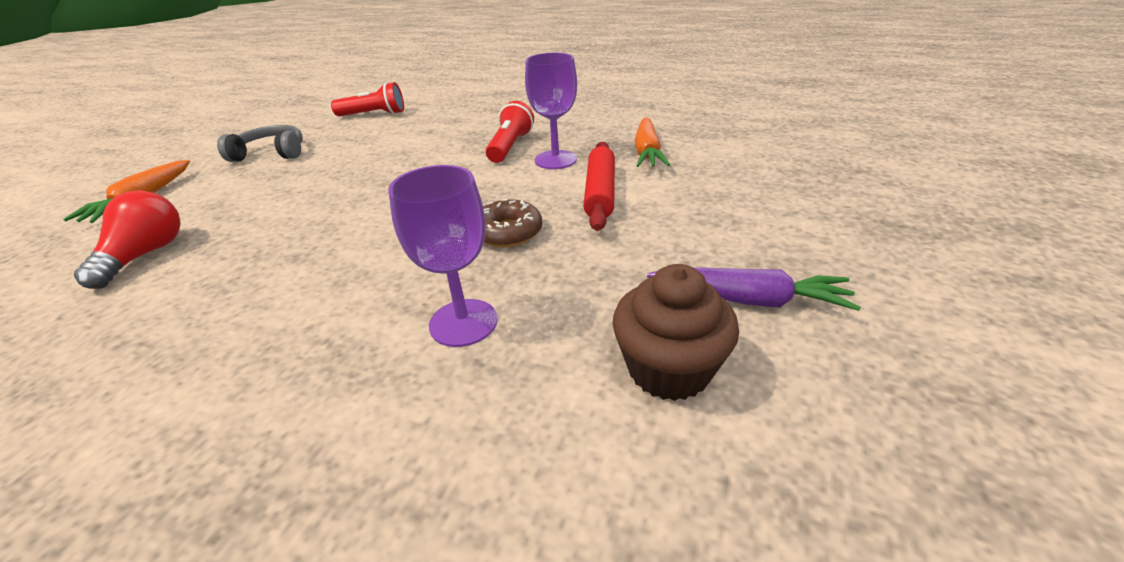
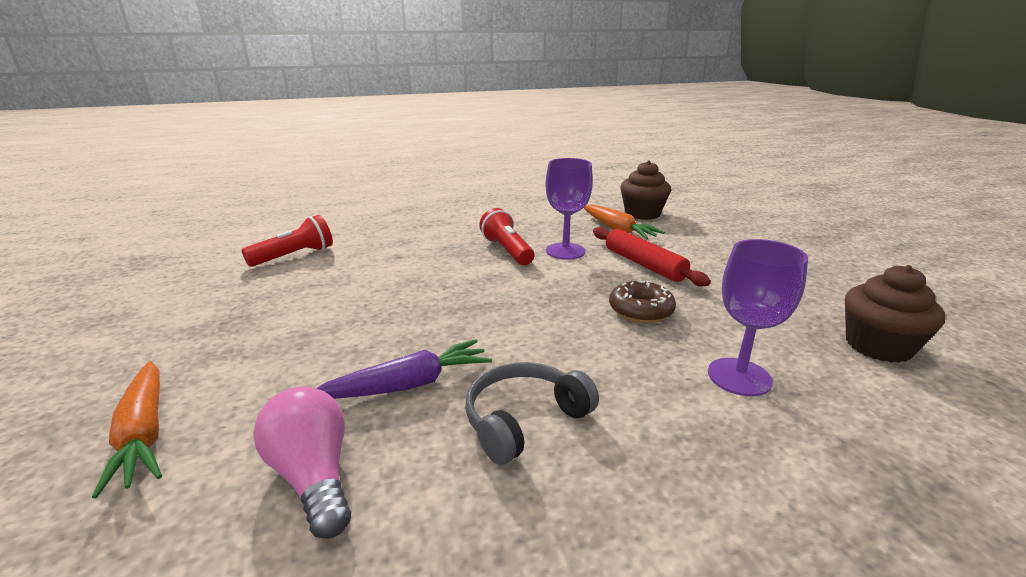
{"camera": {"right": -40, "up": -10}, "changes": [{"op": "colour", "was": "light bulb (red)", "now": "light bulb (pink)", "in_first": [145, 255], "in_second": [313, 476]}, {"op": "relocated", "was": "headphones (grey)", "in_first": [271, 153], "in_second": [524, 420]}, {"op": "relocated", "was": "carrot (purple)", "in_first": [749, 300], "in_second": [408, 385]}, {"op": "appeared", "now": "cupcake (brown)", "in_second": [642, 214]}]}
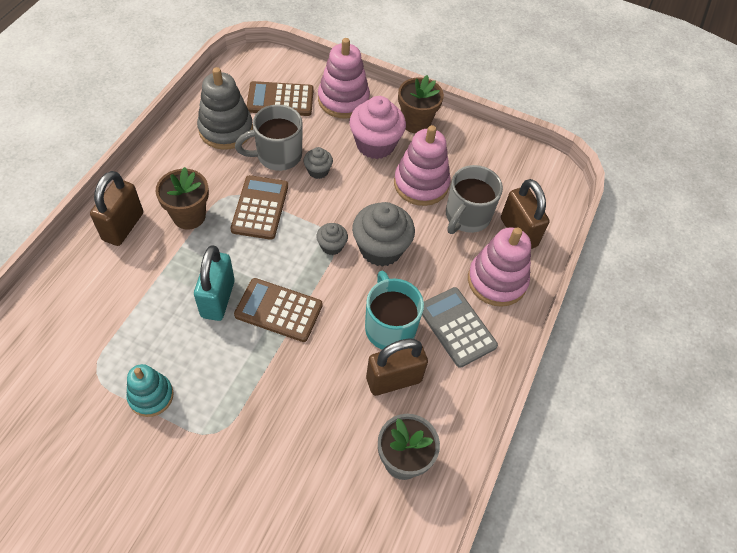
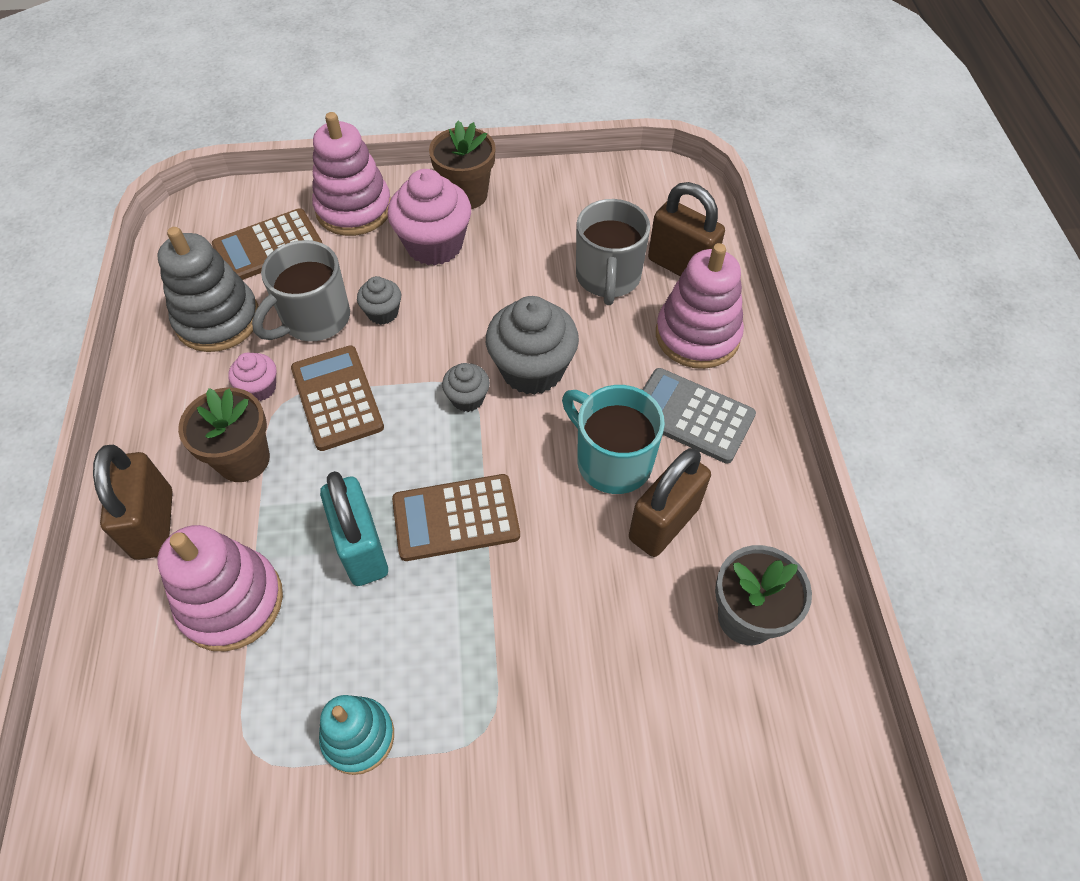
{"camera": {"right": -25, "up": 0}, "changes": [{"op": "relocated", "was": "stacking toy (pink)", "in_first": [421, 184], "in_second": [231, 602]}, {"op": "appeared", "now": "cupcake (pink)", "in_second": [260, 388]}]}
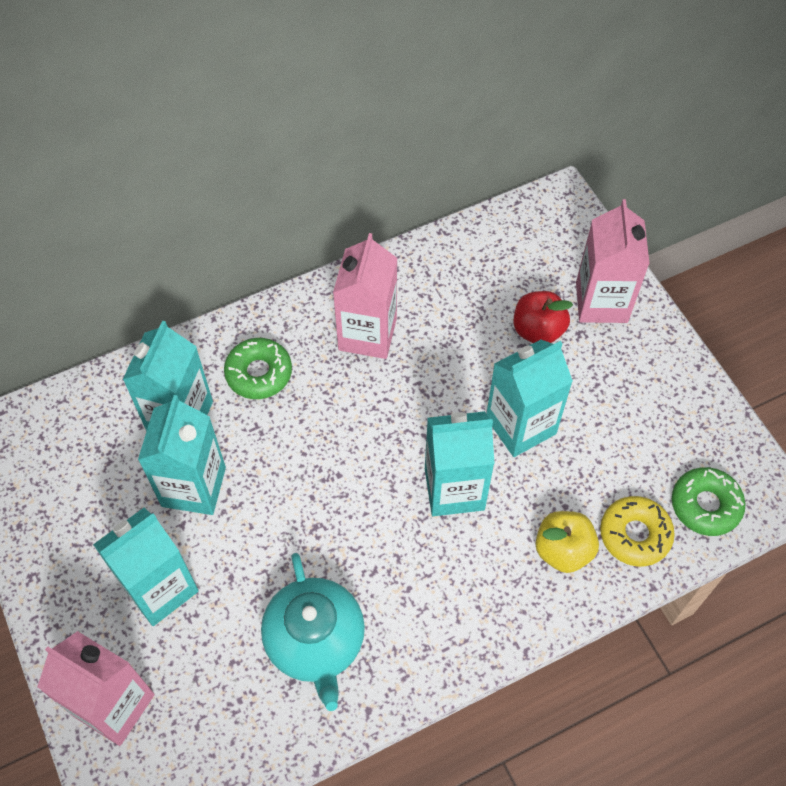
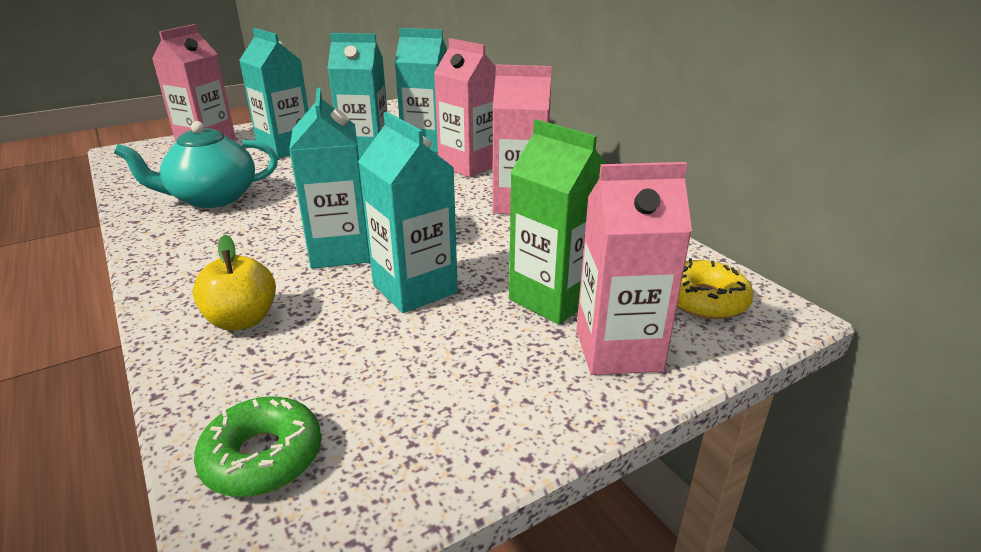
{"camera": {"right": 85, "up": -30}, "changes": [{"op": "exchanged", "was": "donut (green)", "now": "carton (pink)", "in_first": [259, 373], "in_second": [468, 166]}, {"op": "exchanged", "was": "apple (red)", "now": "carton (green)", "in_first": [538, 330], "in_second": [553, 298]}, {"op": "relocated", "was": "donut (yellow)", "in_first": [635, 534], "in_second": [704, 300]}]}
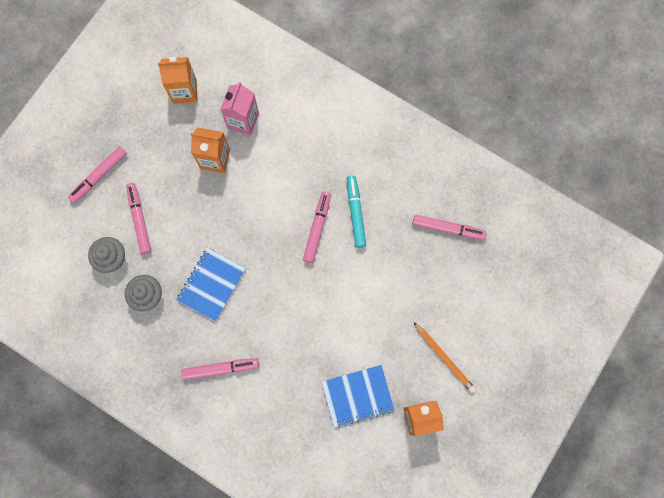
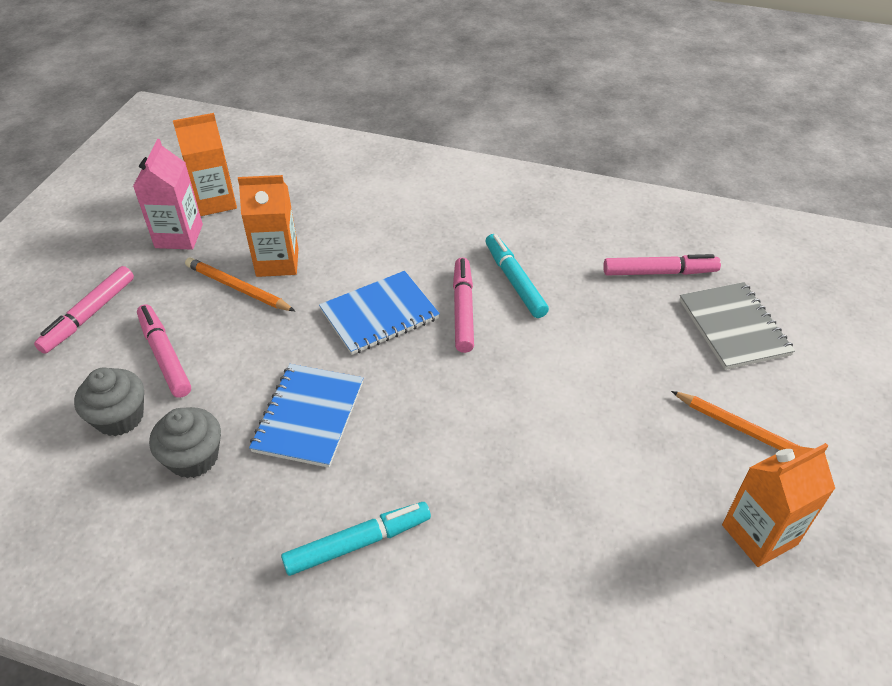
{"camera": {"right": -15, "up": -30}, "changes": [{"op": "colour", "was": "marker (pink)", "now": "marker (turquoise)", "in_first": [221, 369], "in_second": [358, 543]}, {"op": "relocated", "was": "carton (pink)", "in_first": [243, 120], "in_second": [179, 236]}, {"op": "relocated", "was": "notebook (blue)", "in_first": [357, 396], "in_second": [379, 314]}, {"op": "appeared", "now": "pencil (orange)", "in_second": [237, 288]}, {"op": "appeared", "now": "notebook (grey)", "in_second": [733, 327]}]}
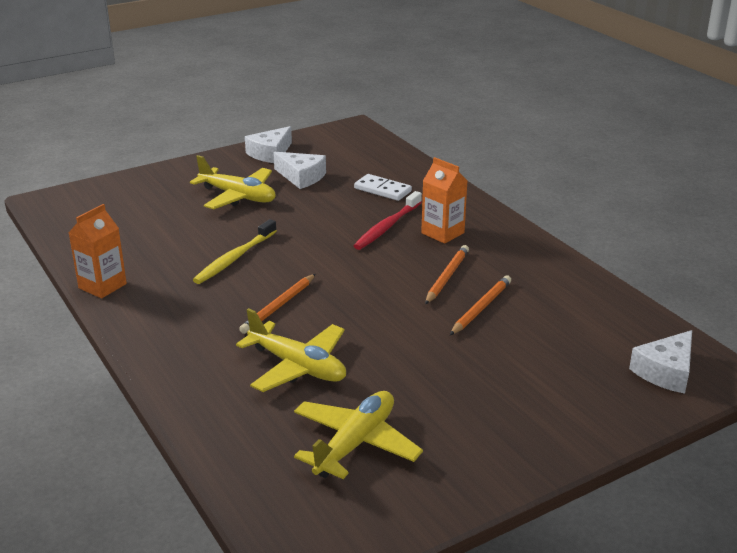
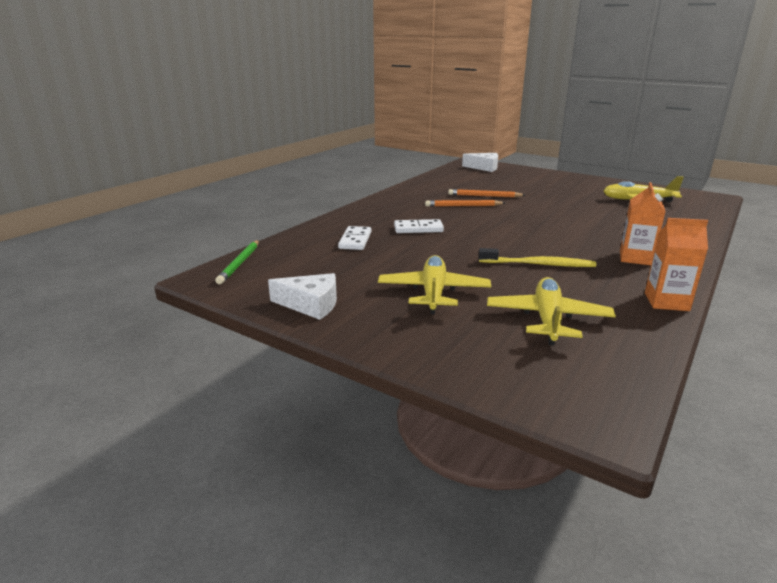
{"camera": {"right": -115, "up": -5}, "changes": [{"op": "relocated", "was": "plane (yellow)", "in_first": [297, 366], "in_second": [548, 319]}, {"op": "missing", "was": "pencil (orange)", "in_first": [278, 306]}, {"op": "missing", "was": "cheese (white)", "in_first": [301, 177]}, {"op": "exchanged", "was": "toothbrush (red)", "now": "domino (white)", "in_first": [387, 227], "in_second": [418, 229]}, {"op": "relocated", "was": "carton (orange)", "in_first": [442, 233], "in_second": [635, 258]}, {"op": "appeared", "now": "pencil (green)", "in_second": [239, 263]}]}
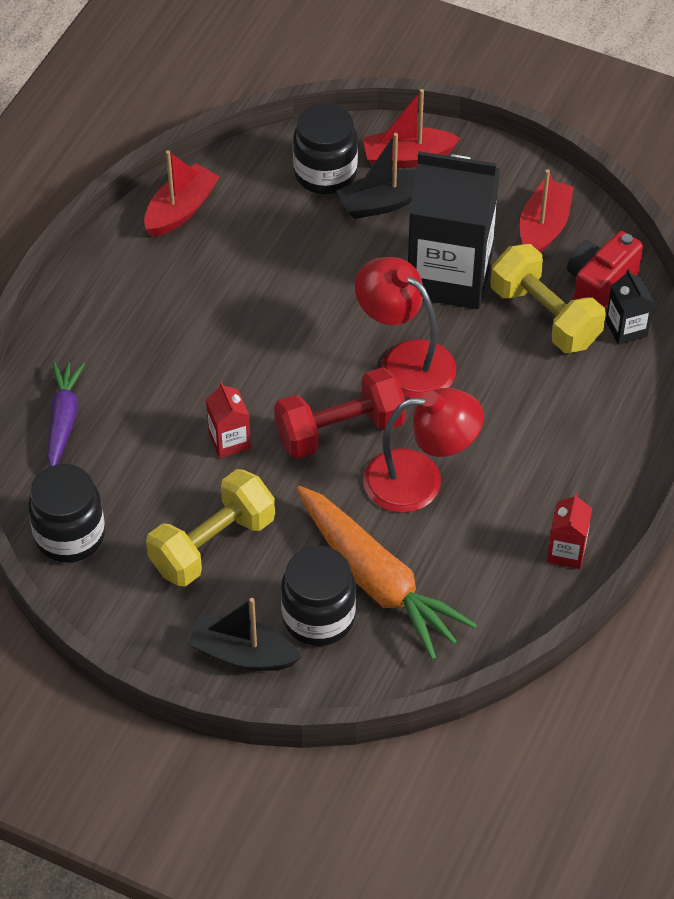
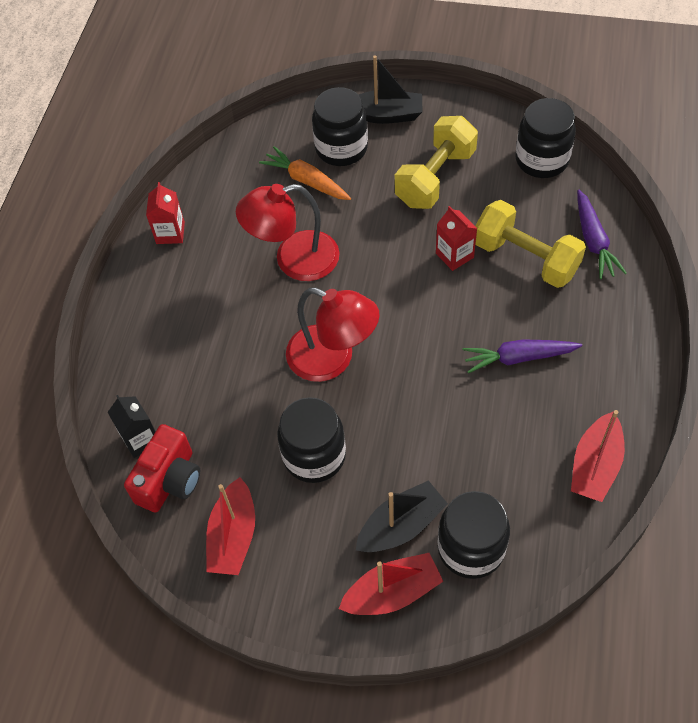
{"camera": {"right": 170, "up": 5}, "changes": [{"op": "missing", "was": "dumbbell (red)", "in_first": [340, 431]}, {"op": "size", "was": "carrot (orange)", "in_first": [377, 581], "in_second": [306, 181], "ratio": 0.58}, {"op": "exchanged", "was": "carton (black)", "now": "jar (black)", "in_first": [449, 276], "in_second": [314, 456]}, {"op": "relocated", "was": "dumbbell (yellow)", "in_first": [545, 316], "in_second": [525, 258]}, {"op": "appeared", "now": "carrot (purple)", "in_second": [518, 358]}]}
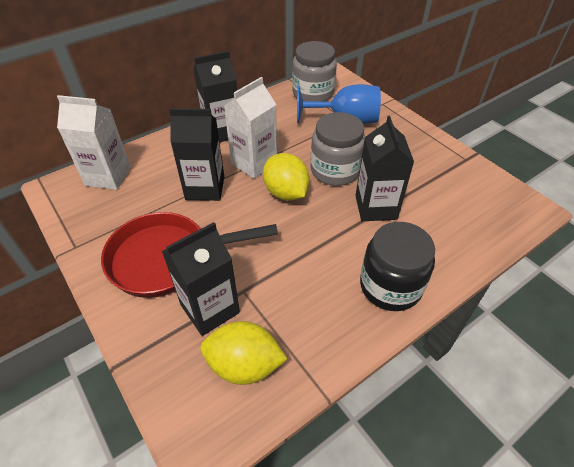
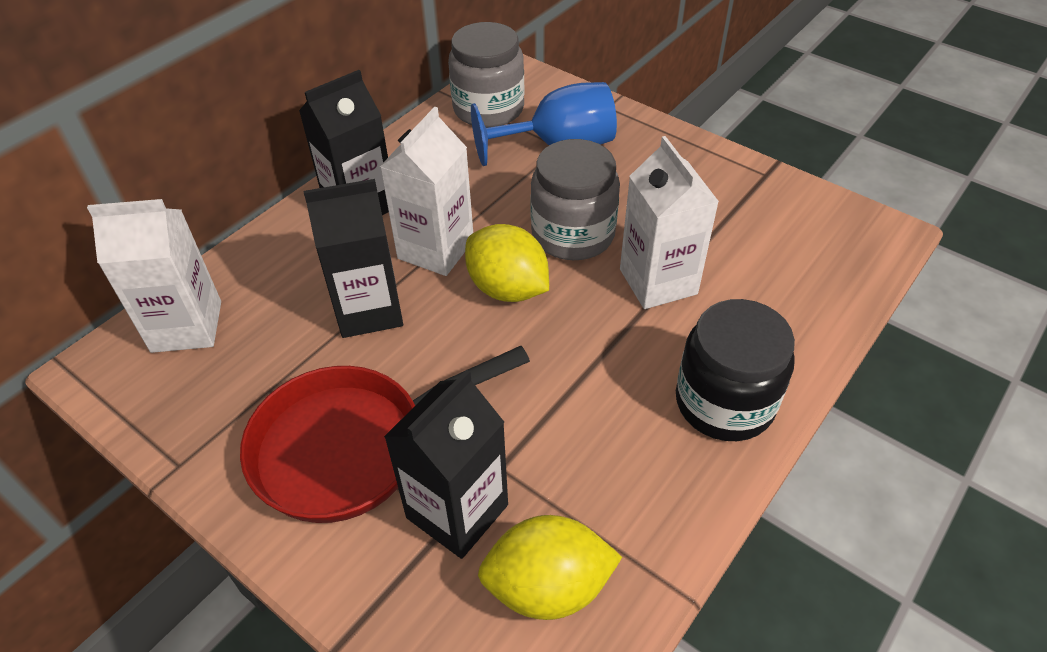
{"camera": {"right": -15, "up": 0}, "changes": [{"op": "colour", "was": "carton (black)", "now": "carton (white)", "in_first": [376, 207], "in_second": [658, 281]}]}
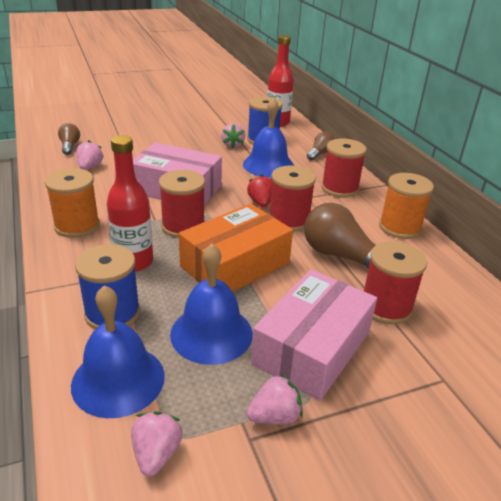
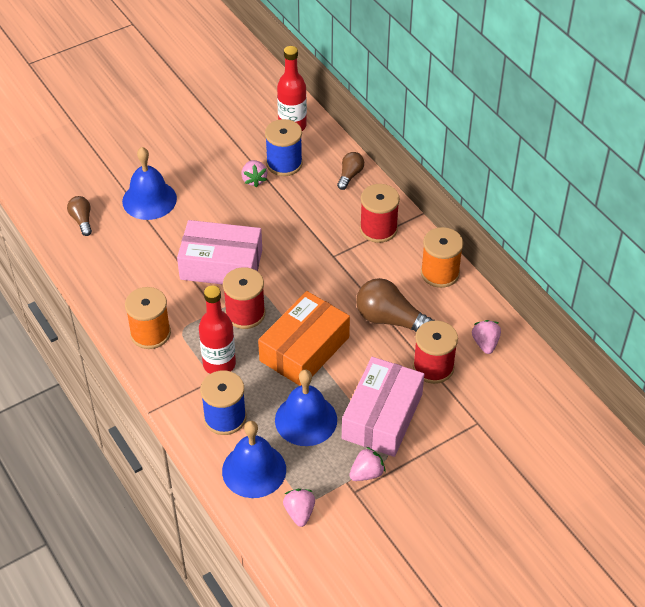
{"camera": {"right": -10, "up": 15}, "changes": [{"op": "relocated", "was": "strawberry (pink)", "in_first": [90, 167], "in_second": [485, 343]}, {"op": "relocated", "was": "bell (blue)", "in_first": [268, 165], "in_second": [149, 200]}, {"op": "missing", "was": "strawberry (red)", "in_first": [261, 203]}, {"op": "missing", "was": "spool (red)", "in_first": [289, 220]}]}
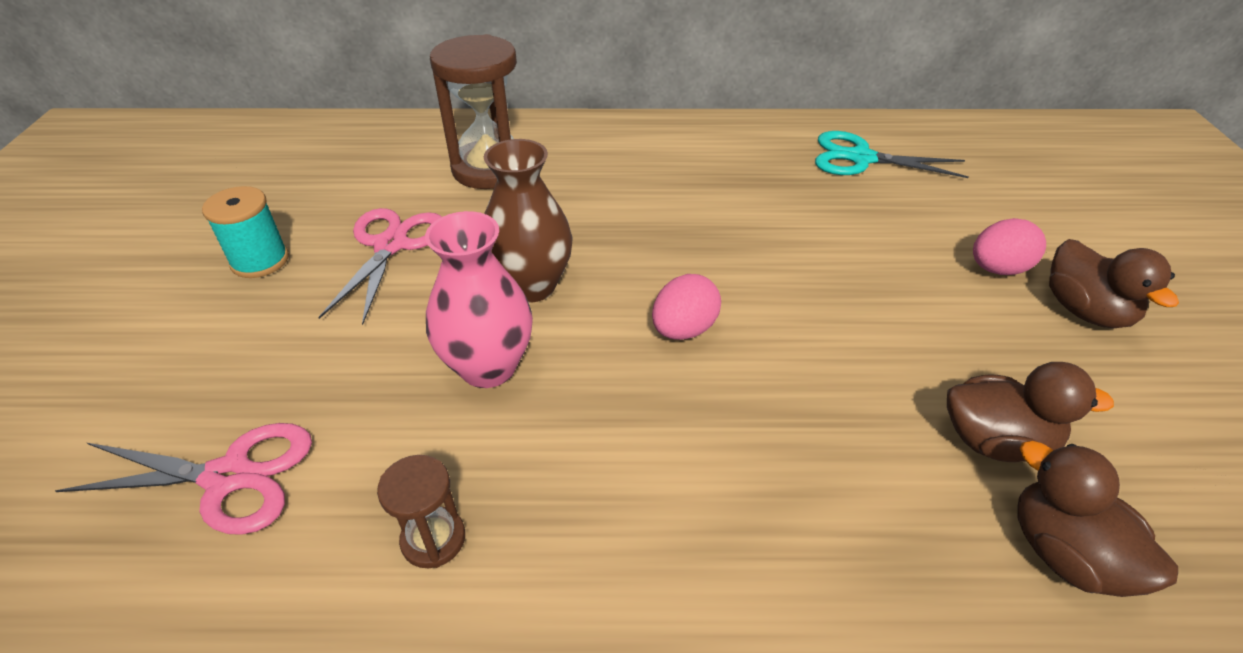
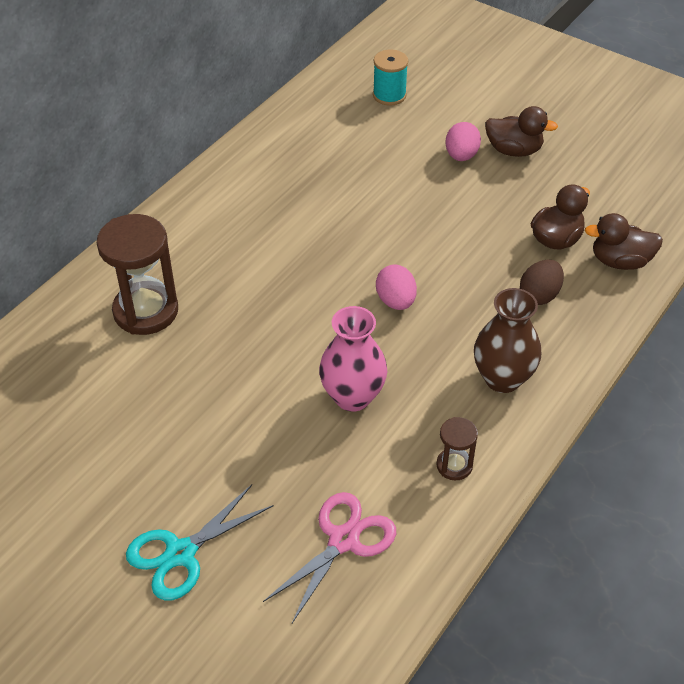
{"camera": {"right": -55, "up": 5}, "changes": [{"op": "relocated", "was": "spool (turquoise)", "in_first": [260, 261], "in_second": [389, 95]}, {"op": "missing", "was": "scissors (pink)", "in_first": [391, 245]}, {"op": "relocated", "was": "vase (brown)", "in_first": [531, 286], "in_second": [502, 378]}, {"op": "relocated", "was": "scissors (turquoise)", "in_first": [861, 158], "in_second": [181, 553]}, {"op": "appeared", "now": "egg (brown)", "in_second": [539, 295]}]}
